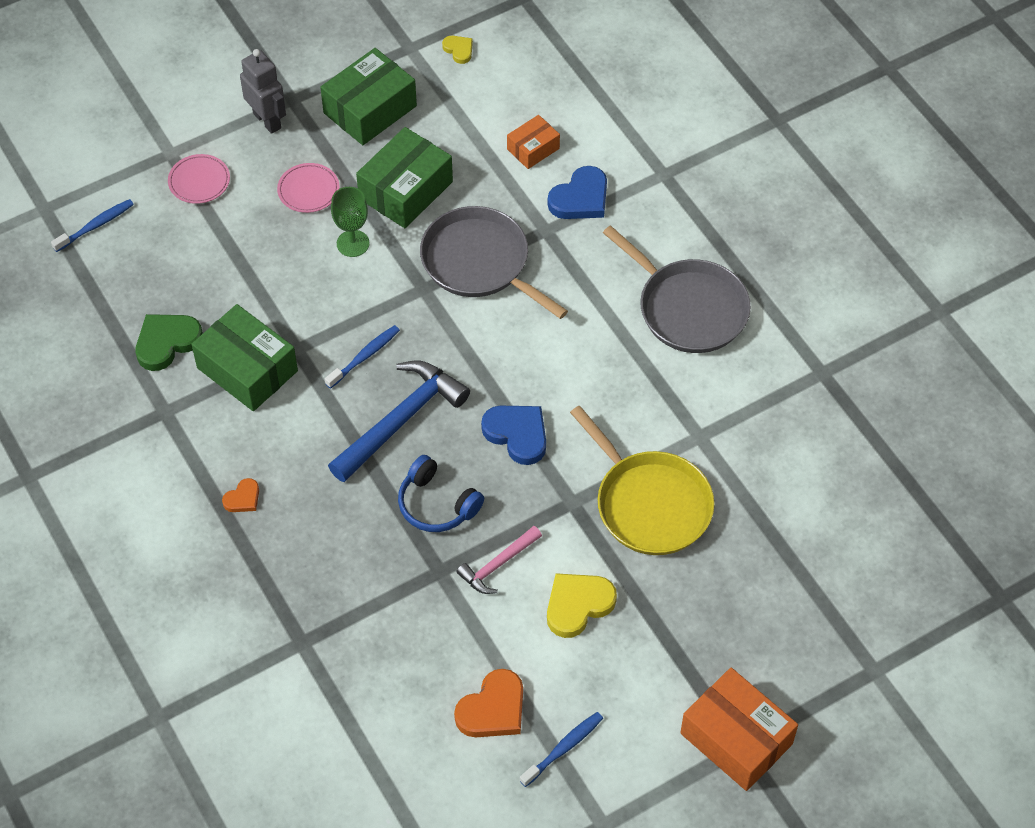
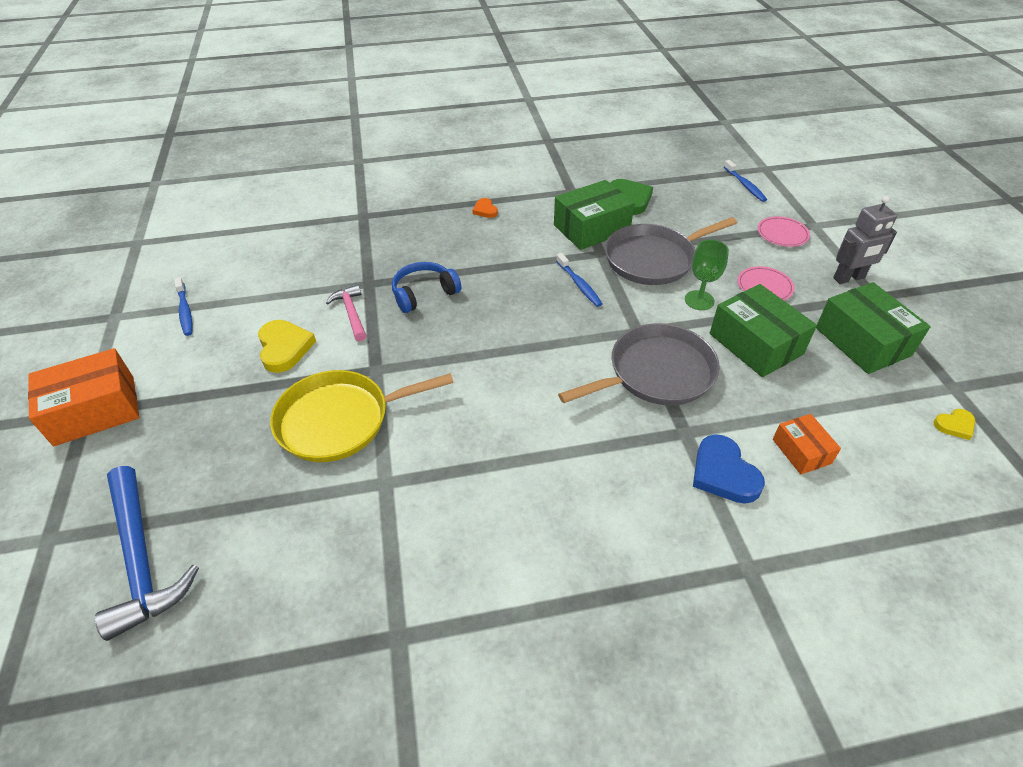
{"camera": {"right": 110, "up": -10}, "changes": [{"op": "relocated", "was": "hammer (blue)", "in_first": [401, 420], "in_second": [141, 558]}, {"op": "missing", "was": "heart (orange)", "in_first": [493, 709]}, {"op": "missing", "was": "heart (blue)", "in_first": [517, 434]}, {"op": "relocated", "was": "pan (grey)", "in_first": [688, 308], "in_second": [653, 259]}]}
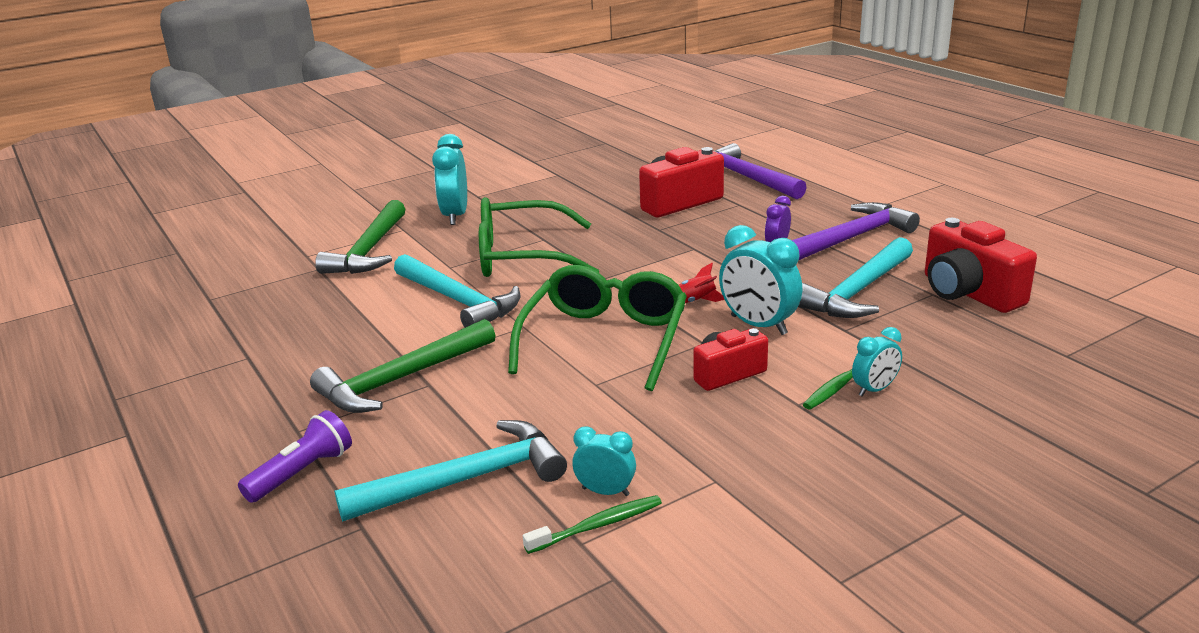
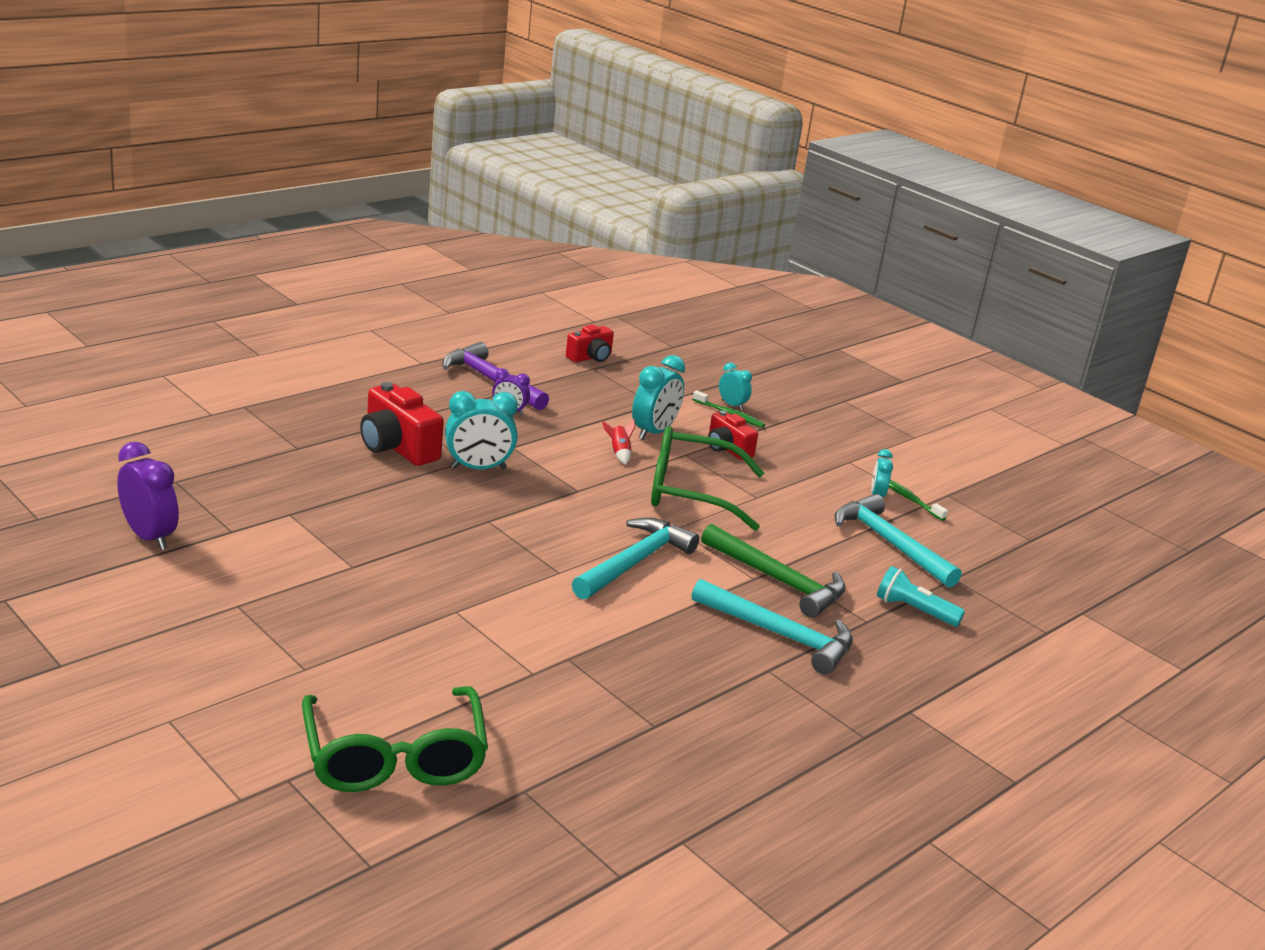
{"camera": {"right": -105, "up": 0}, "changes": [{"op": "colour", "was": "flashlight (purple)", "now": "flashlight (turquoise)", "in_first": [302, 472], "in_second": [914, 610]}, {"op": "missing", "was": "hammer (green)", "in_first": [369, 251]}, {"op": "relocated", "was": "clock (turquoise)", "in_first": [455, 216], "in_second": [478, 468]}, {"op": "relocated", "was": "glasses (green)", "in_first": [522, 257], "in_second": [394, 757]}, {"op": "missing", "was": "hammer (purple)", "in_first": [745, 177]}, {"op": "relocated", "was": "hammer (turquoise)", "in_first": [857, 292], "in_second": [780, 635]}, {"op": "size", "was": "camera (red)", "in_first": [968, 293], "in_second": [590, 357], "ratio": 0.62}, {"op": "appeared", "now": "clock (purple)", "in_second": [149, 537]}]}
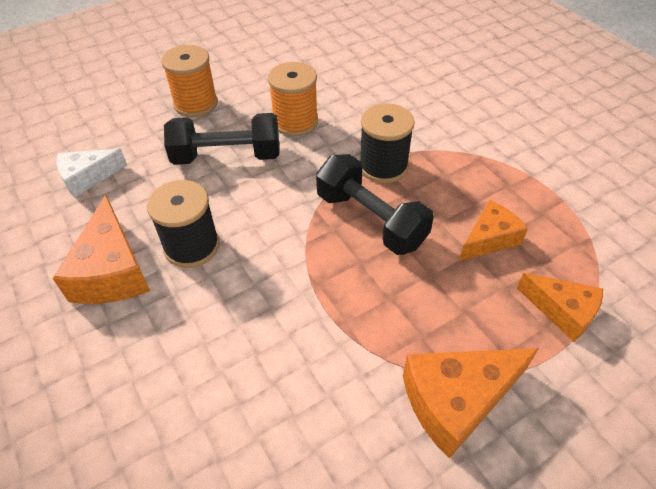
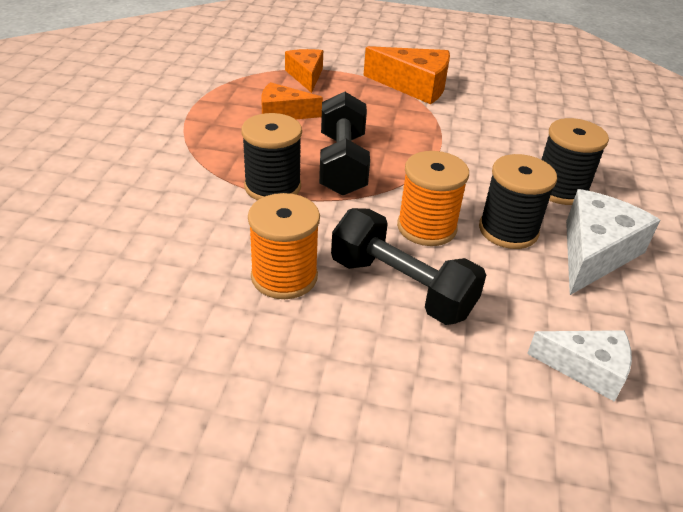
{"camera": {"right": -140, "up": -10}, "changes": [{"op": "colour", "was": "cheese (orange)", "now": "cheese (white)", "in_first": [112, 271], "in_second": [594, 253]}, {"op": "relocated", "was": "spool (orange)", "in_first": [196, 104], "in_second": [426, 227]}, {"op": "appeared", "now": "spool (black)", "in_second": [560, 189]}]}
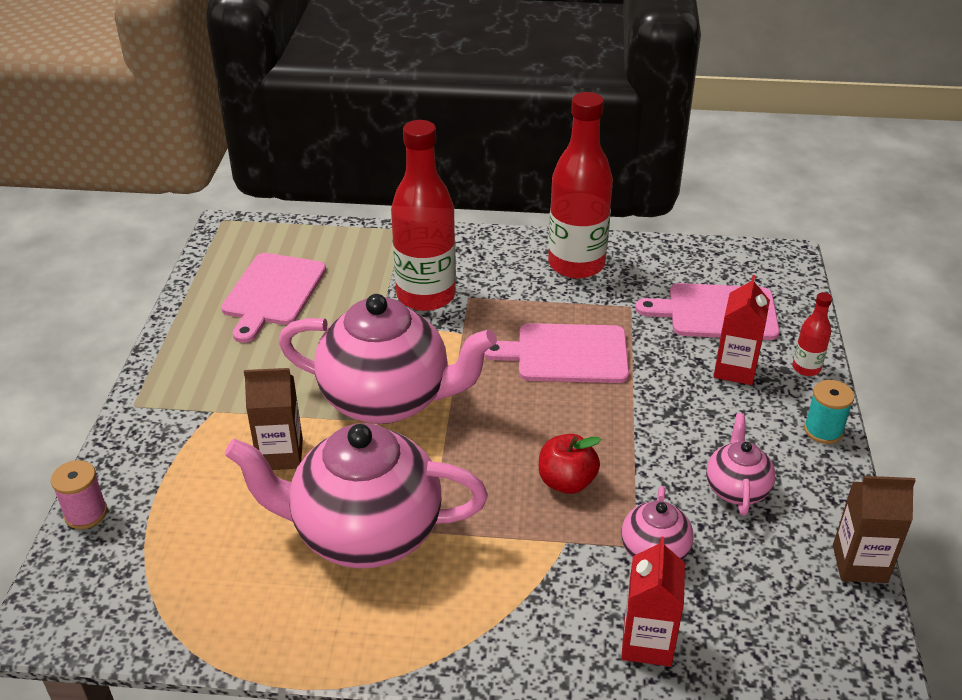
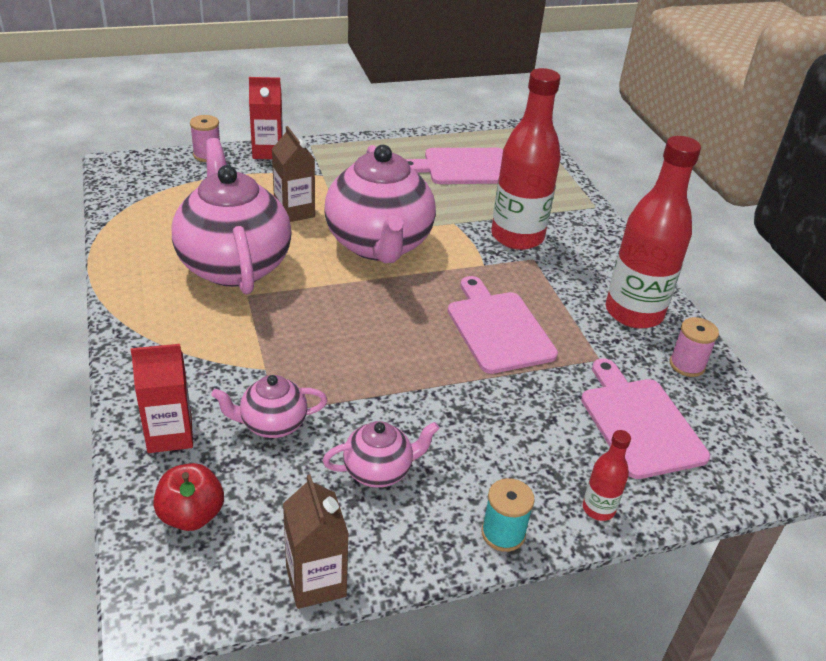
{"camera": {"right": 65, "up": 0}, "changes": [{"op": "relocated", "was": "apple (red)", "in_first": [566, 482], "in_second": [191, 515]}, {"op": "relocated", "was": "carton (red)", "in_first": [735, 369], "in_second": [268, 152]}, {"op": "appeared", "now": "spool (pink)", "in_second": [687, 365]}]}
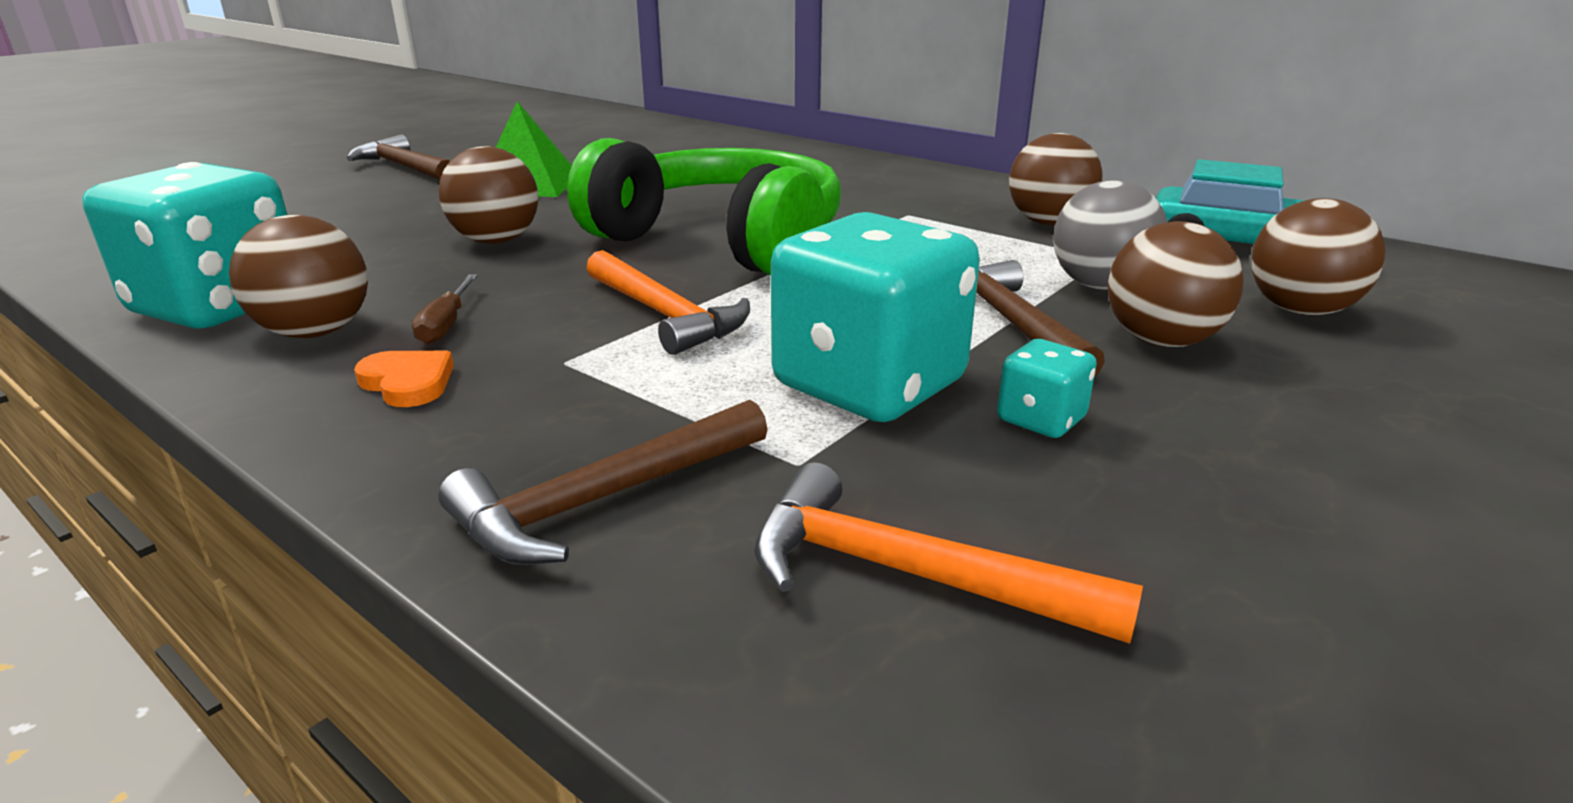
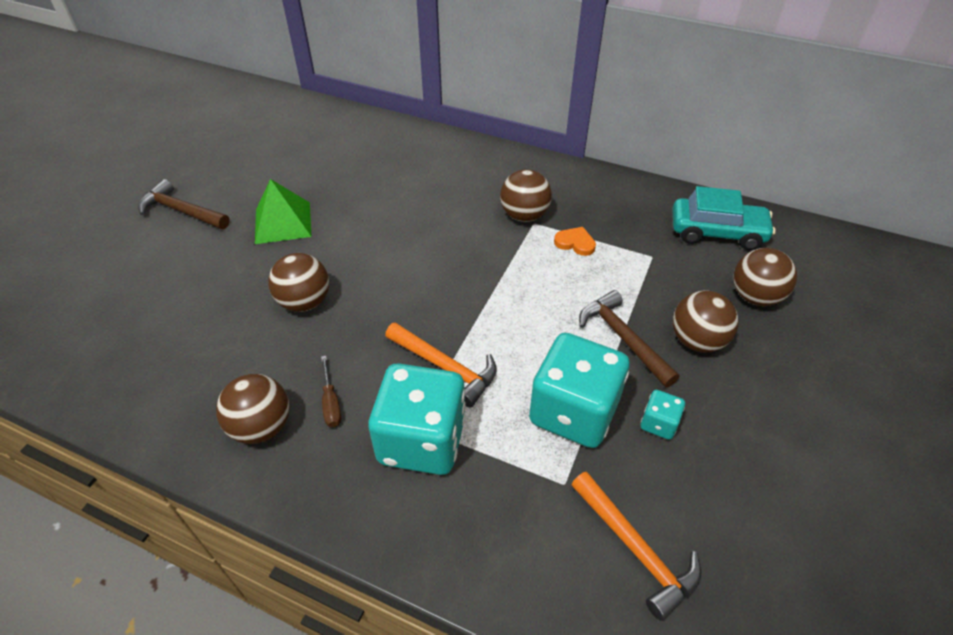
{"camera": {"right": -15, "up": 20}, "changes": [{"op": "relocated", "was": "dice (turquoise)", "in_first": [220, 306], "in_second": [422, 440]}, {"op": "relocated", "was": "heart (orange)", "in_first": [408, 382], "in_second": [575, 243]}, {"op": "missing", "was": "hammer (brown)", "in_first": [604, 500]}, {"op": "missing", "was": "headphones (green)", "in_first": [721, 241]}, {"op": "spun", "was": "hammer (orange)", "in_first": [908, 574], "in_second": [636, 549], "clockwise": -135}, {"op": "relocated", "was": "ball (brown)", "in_first": [1048, 223], "in_second": [524, 215]}, {"op": "missing", "was": "ball (grey)", "in_first": [1100, 286]}]}
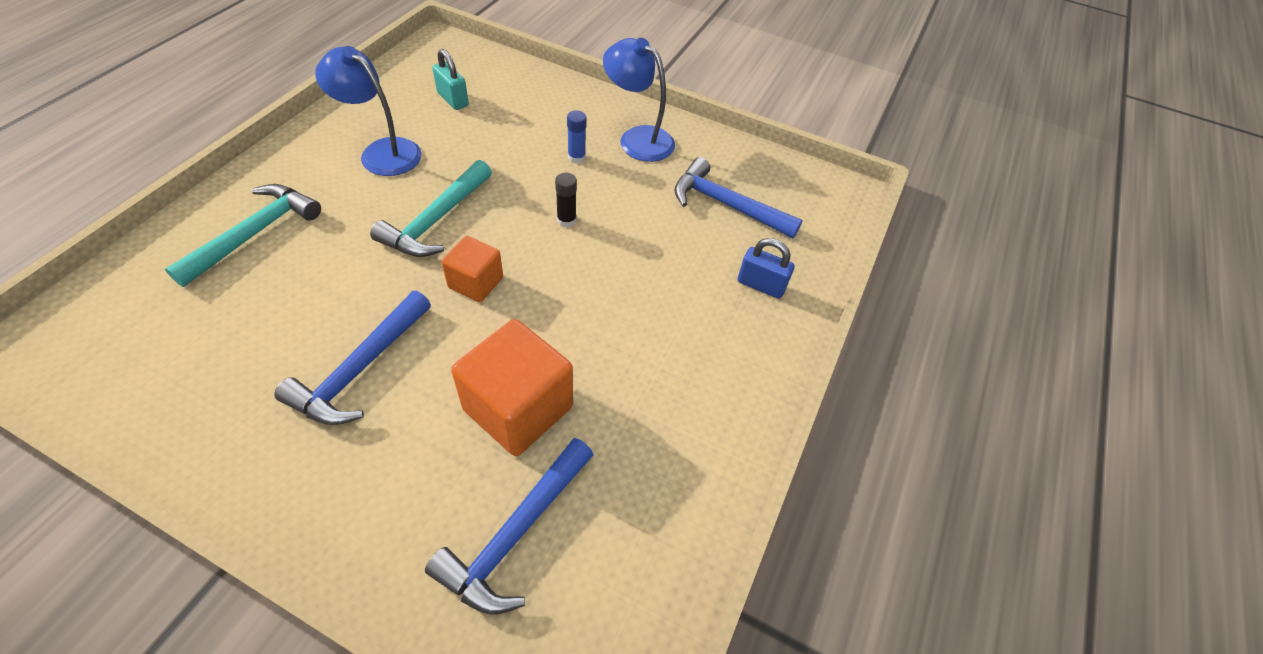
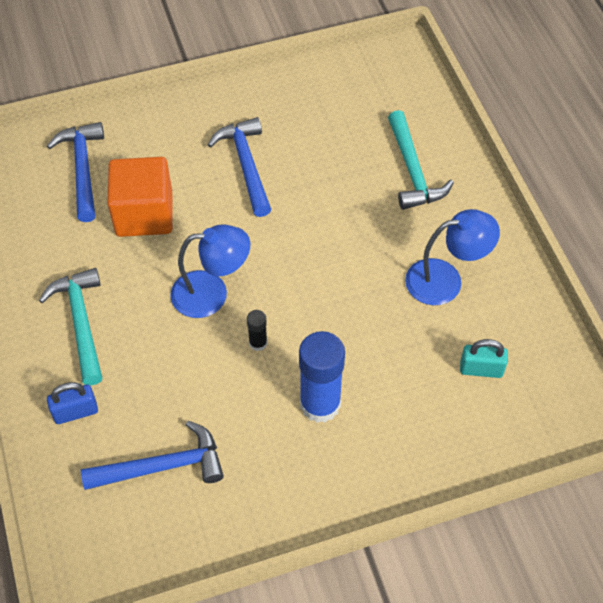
{"camera": {"right": 140, "up": 5}, "changes": [{"op": "relocated", "was": "hammer (turquoise)", "in_first": [436, 220], "in_second": [81, 322]}, {"op": "missing", "was": "cube (orange)", "in_first": [476, 282]}, {"op": "size", "was": "glue stick (blue)", "in_first": [576, 157], "in_second": [320, 404], "ratio": 2.16}, {"op": "relocated", "was": "lamp (blue)", "in_first": [637, 138], "in_second": [211, 293]}]}
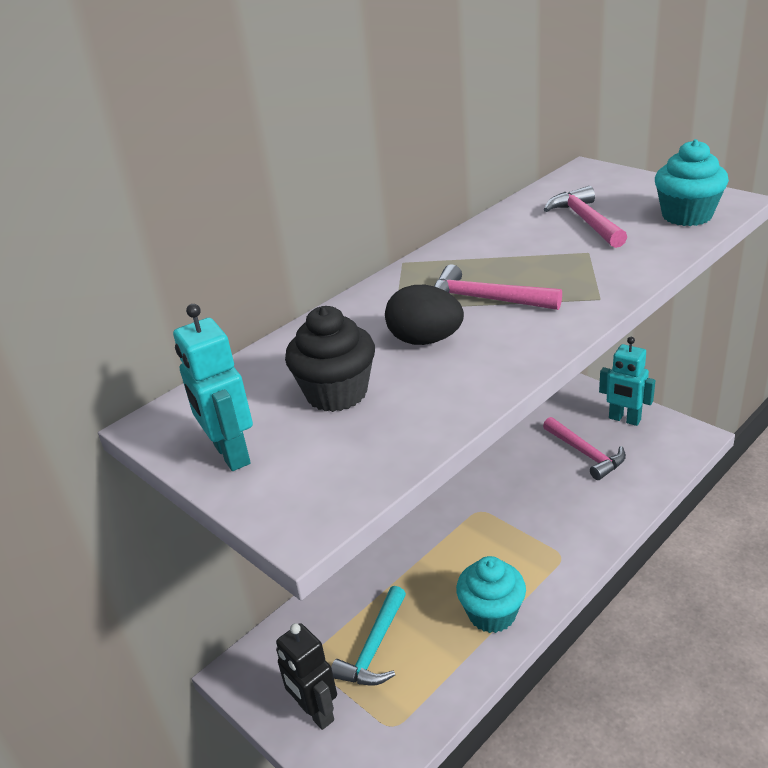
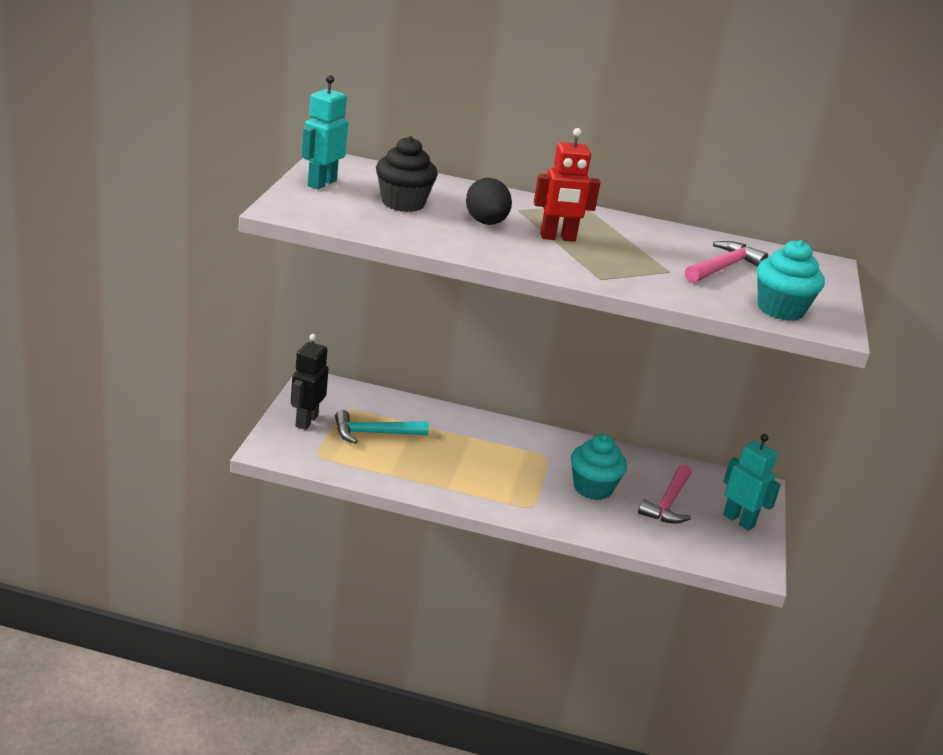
{"camera": {"right": 50, "up": -5}, "changes": [{"op": "exchanged", "was": "hammer (pink)", "now": "robot (red)", "in_first": [485, 300], "in_second": [558, 238]}, {"op": "relocated", "was": "cupcake (turquoise)", "in_first": [492, 614], "in_second": [592, 488]}, {"op": "spun", "was": "robot (turquoise)", "in_first": [624, 419], "in_second": [739, 520], "clockwise": 135}]}
